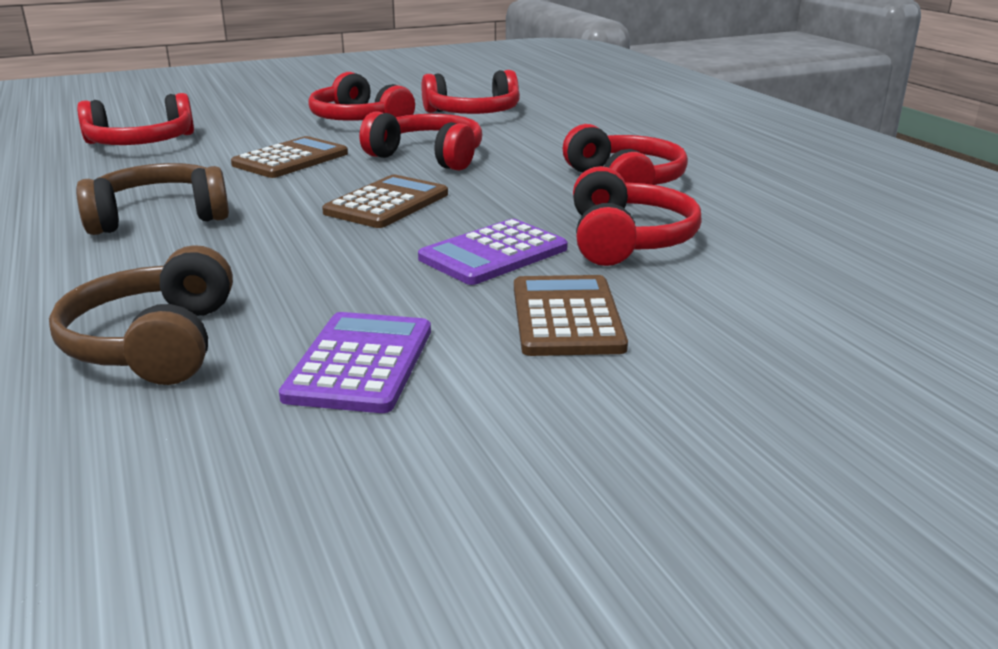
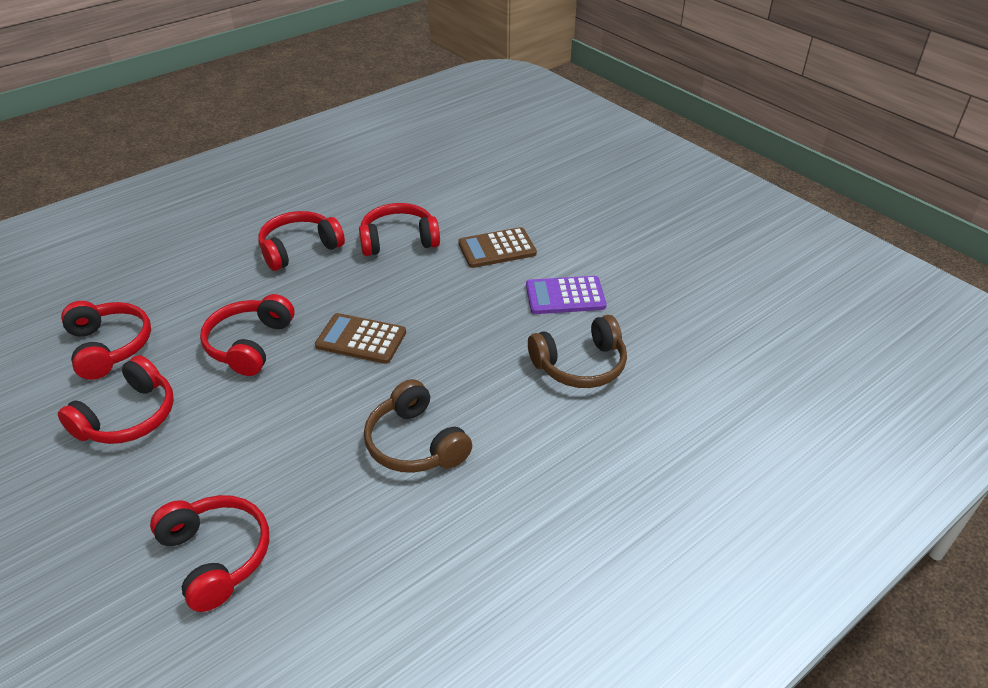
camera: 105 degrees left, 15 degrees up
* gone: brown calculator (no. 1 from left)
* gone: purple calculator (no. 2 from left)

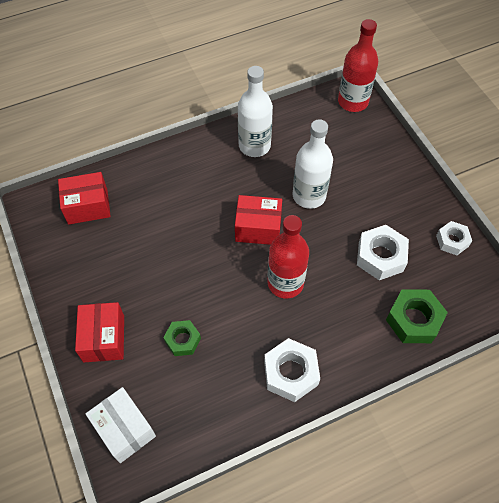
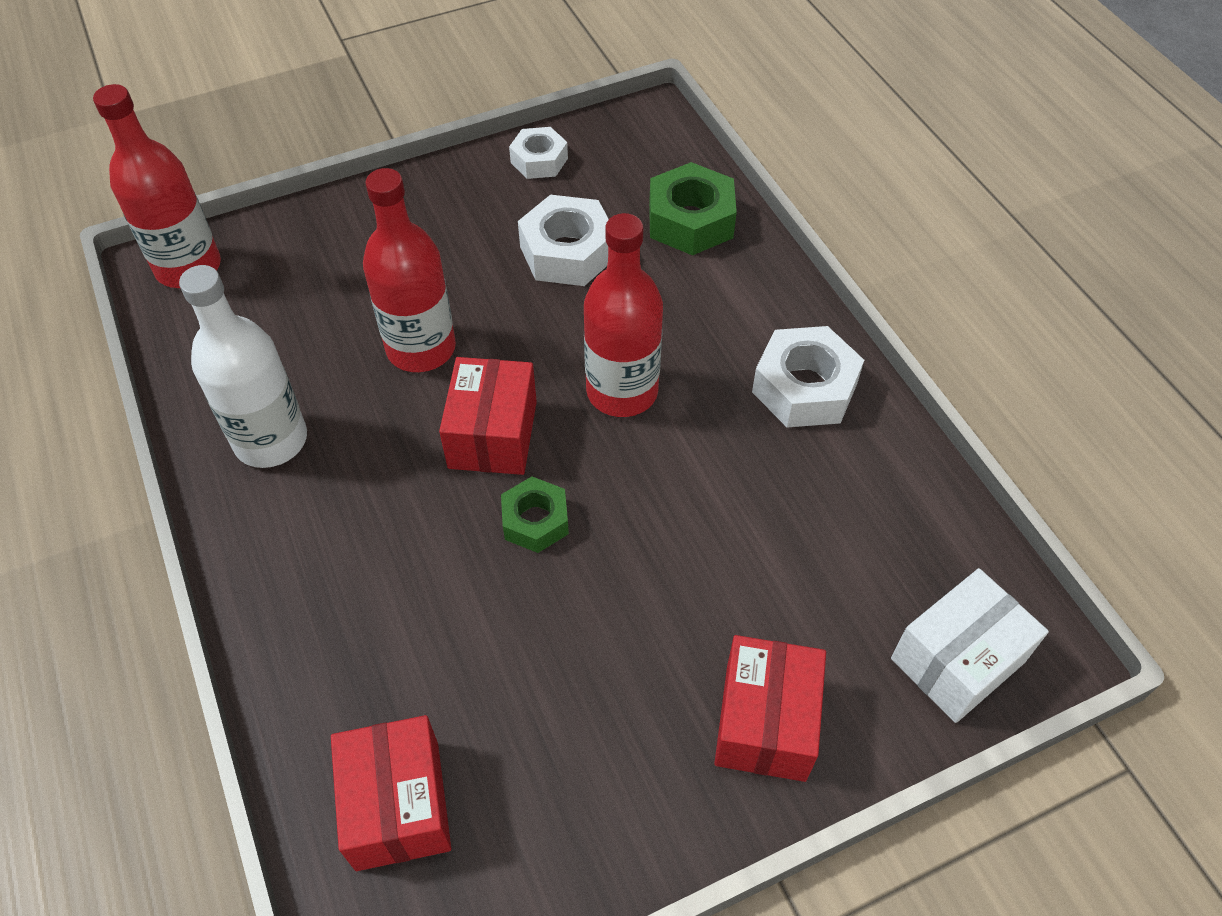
camera: 90 degrees left, 5 degrees down
* rotated: red box (no. 2 from left in the first image) 75 degrees counterclockwise
* shifted: green nut (no. 1 from left)
* repainted: white bottle (no. 2 from left) to red bottle (no. 2 from left)

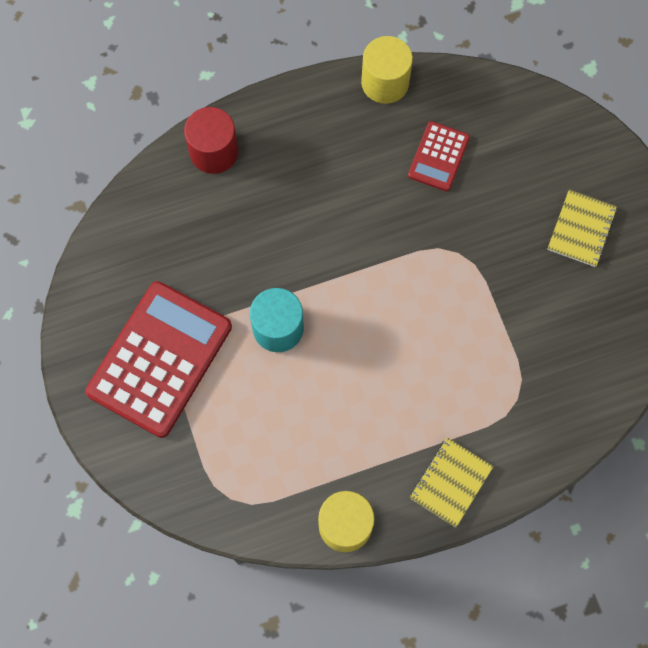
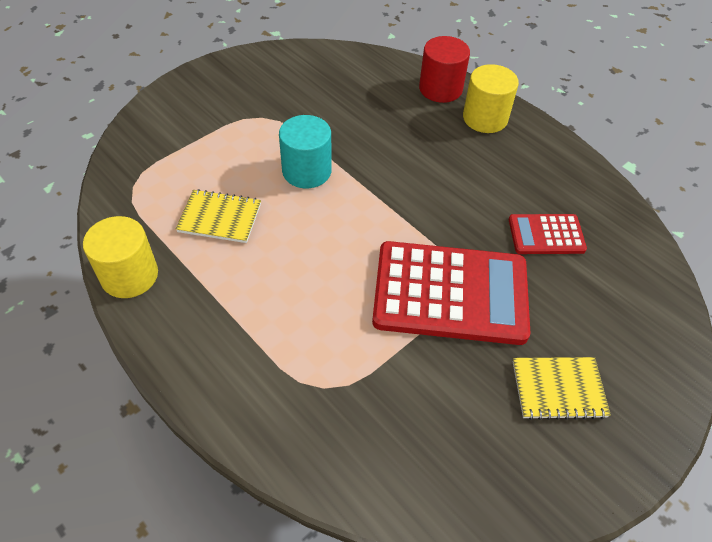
camera: 65 degrees right, 20 degrees down
* shifted: red calculator (no. 1 from left)
* shifted: yellow cylinder (no. 2 from left)
* shifted: yellow notebook (no. 1 from left)

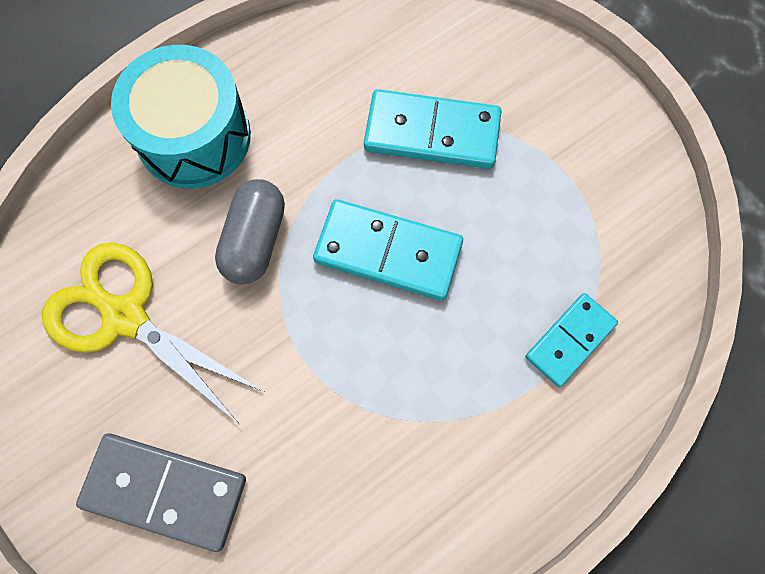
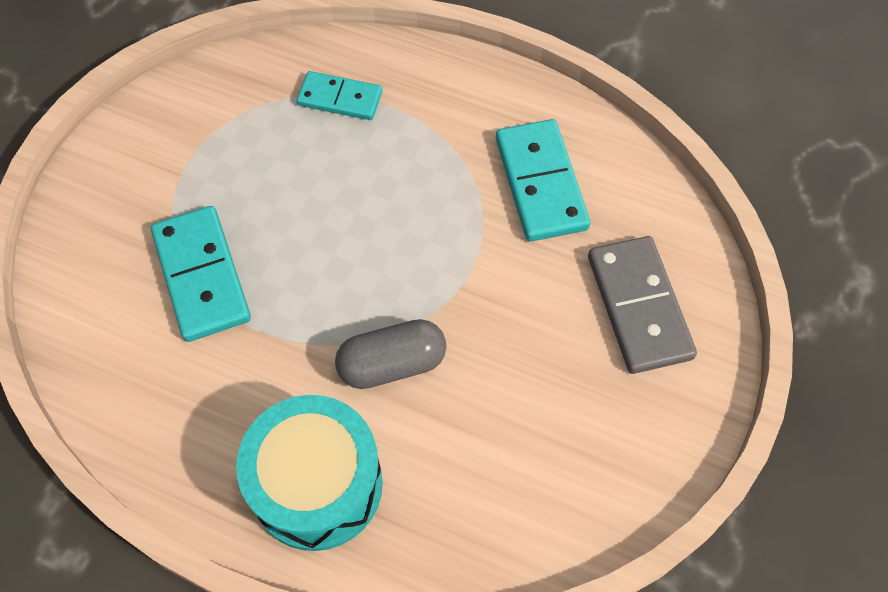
camera: 120 degrees left, 10 degrees down
* gone: yellow scissors
* shifted: turquoise domino (no. 1 from left in the first image) to turquoise domino (no. 3 from left)

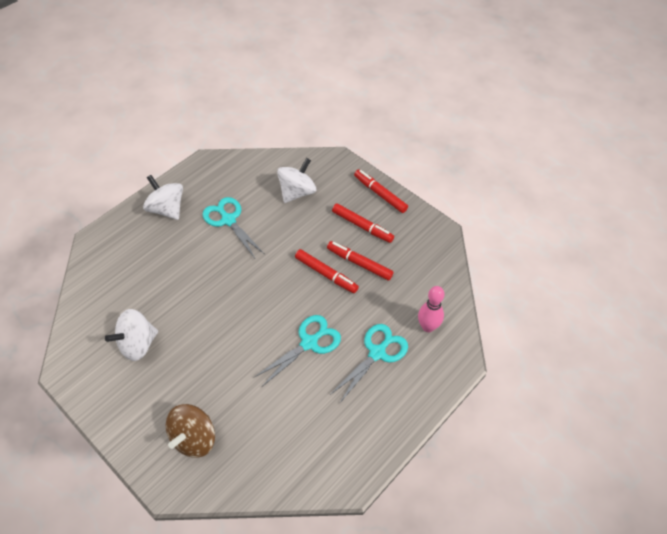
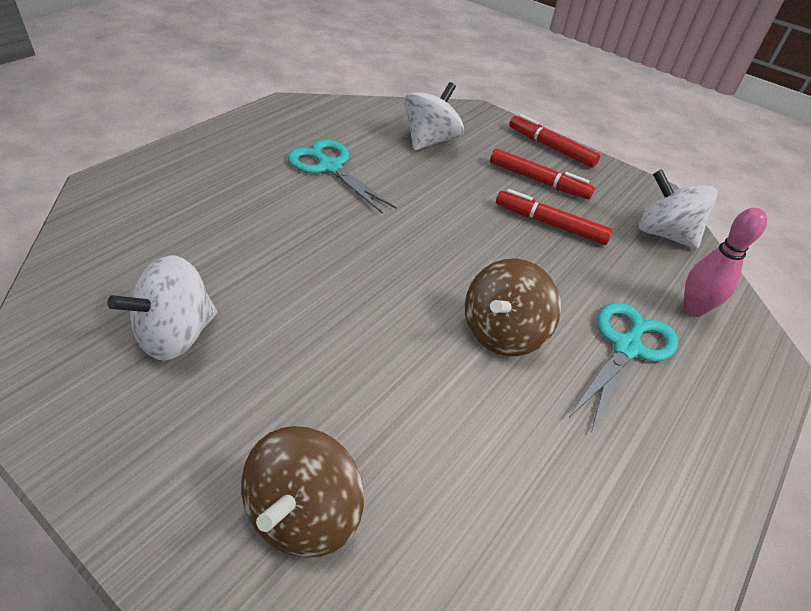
camera: 10 degrees left, 10 degrees down
* shifted: white spinning top (no. 2 from left in the first image) to white spinning top (no. 3 from left)
* swapped: turquoise scissors (no. 2 from left) to brown spinning top (no. 2 from left)
* gone: red marker (no. 1 from left)

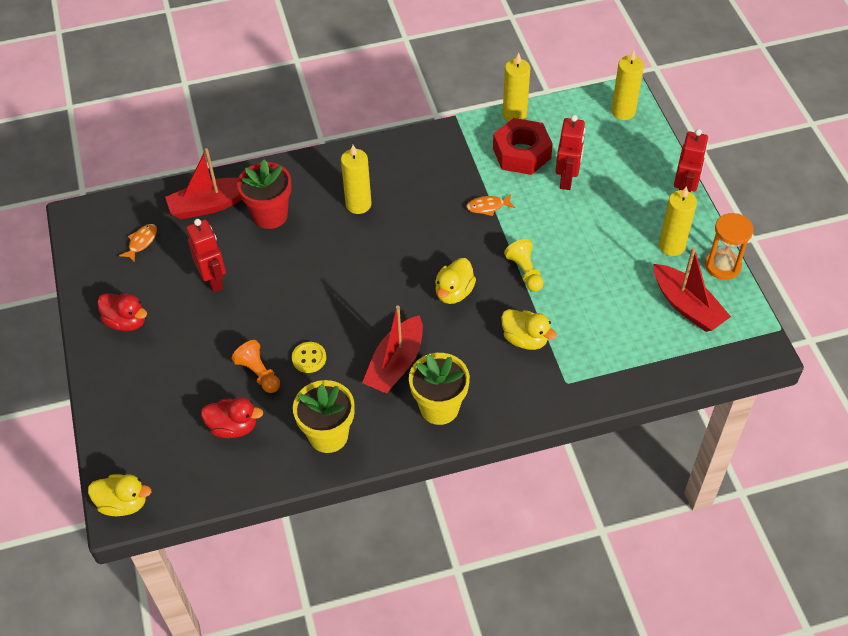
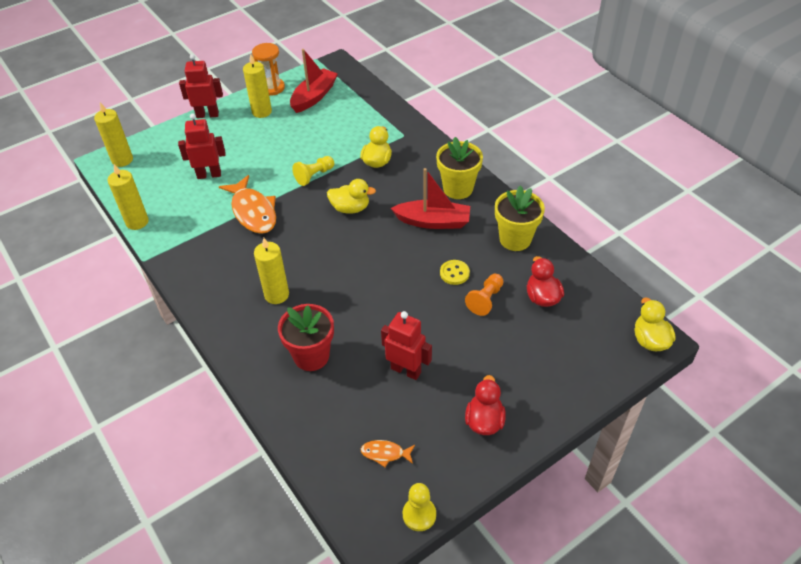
camera: 110 degrees left, 5 degrees down
* gone: red boat (no. 1 from left)
* rotated: red robot (no. 1 from left in the first image) 75 degrees clockwise
* scaled: orange fish (no. 2 from left in the first image) x2.07
* gone: red nut
* new: yellow pawn (no. 2 from left)

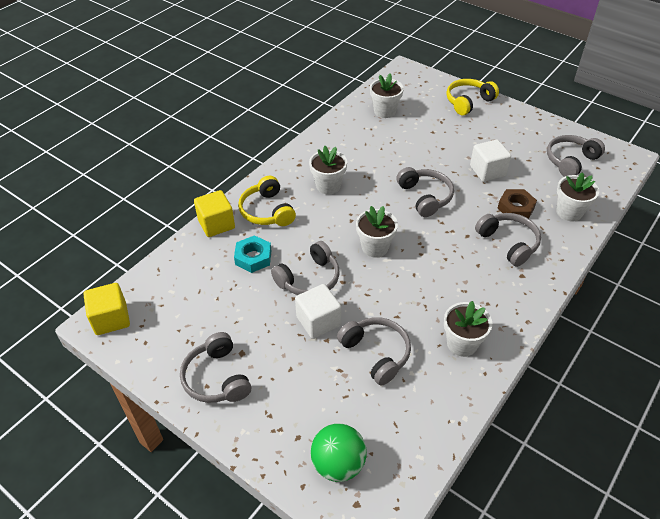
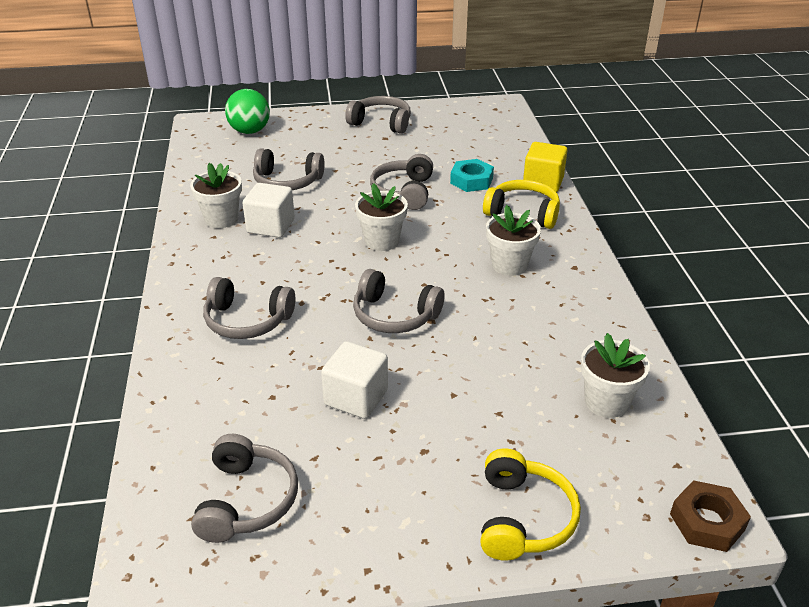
camera: 135 degrees right, 10 degrees down
* gone: yellow cube (no. 1 from left)
* shifted: white cube (no. 1 from left)
* shifted: brown nut
* gone: white flower pot (no. 5 from left)

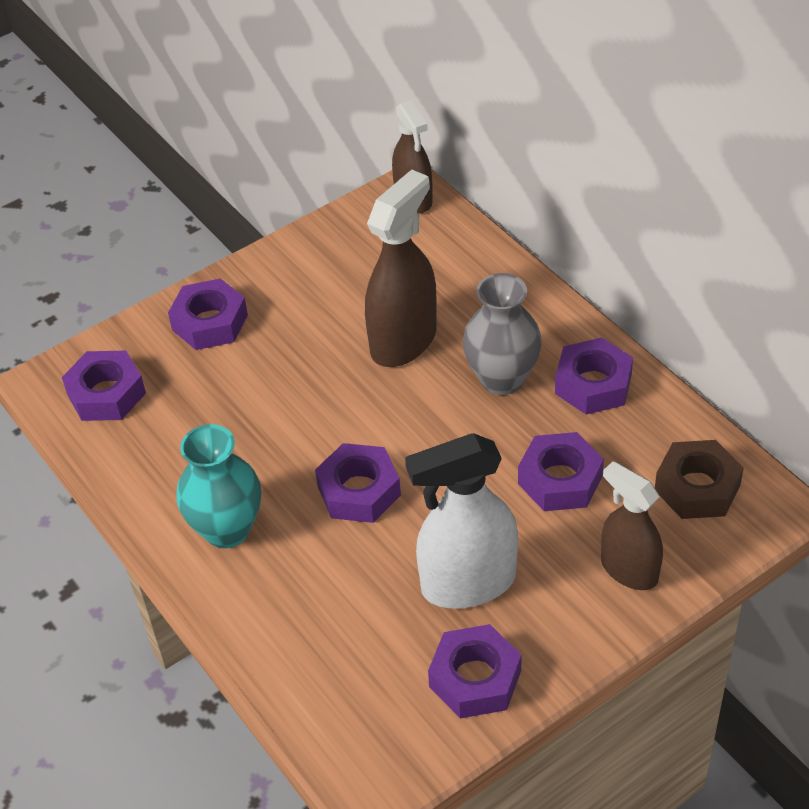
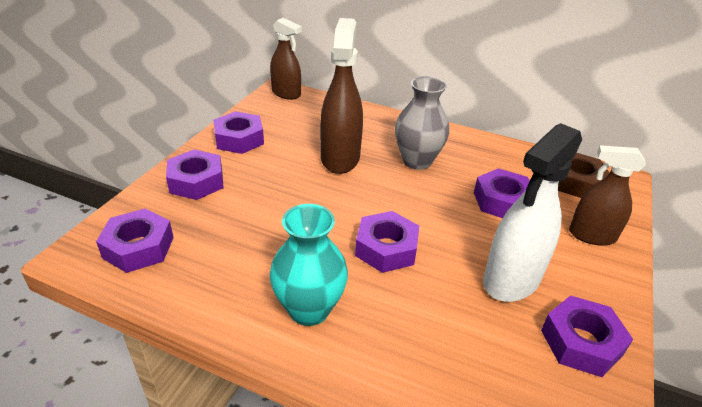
camera: 35 degrees left, 10 degrees down
* shifted: purple nut (no. 6 from left in the first image) to purple nut (no. 3 from left)

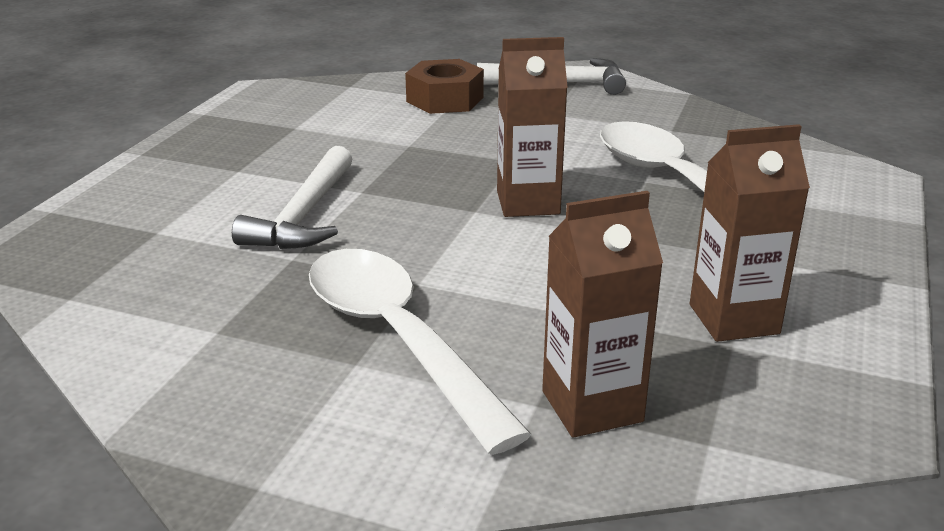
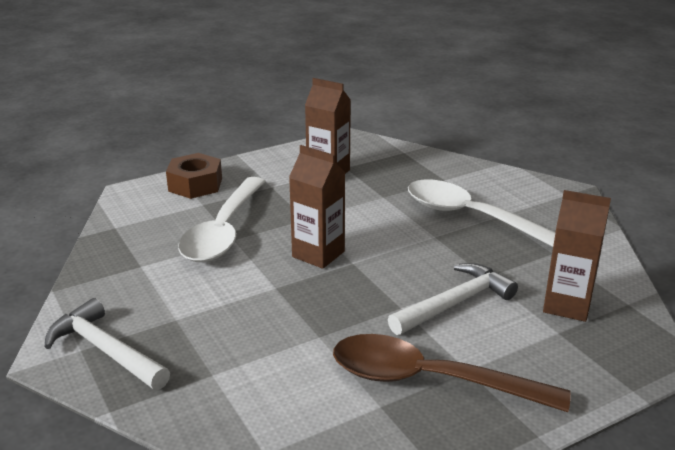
camera: 140 degrees left, 0 degrees up
* rotated: white spoon (no. 1 from left in the first image) 120 degrees clockwise
* shifted: brown nut
* shifted: brown carton (no. 2 from left in the first image) to brown carton (no. 3 from left)
* new: brown spoon

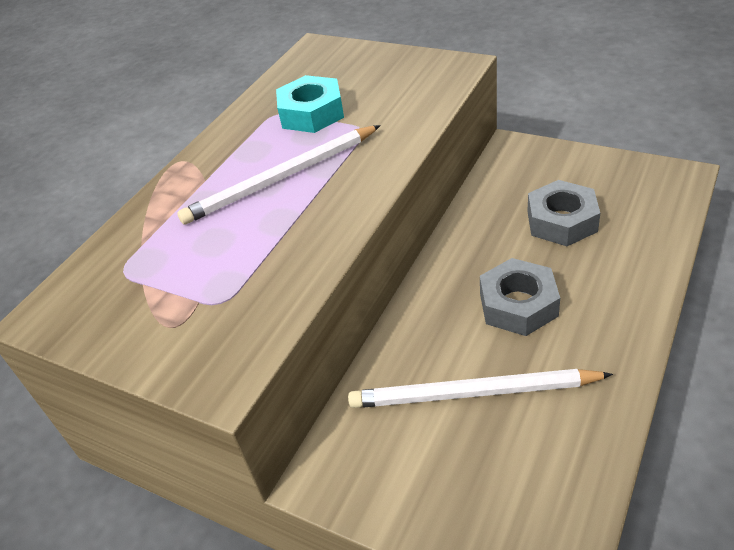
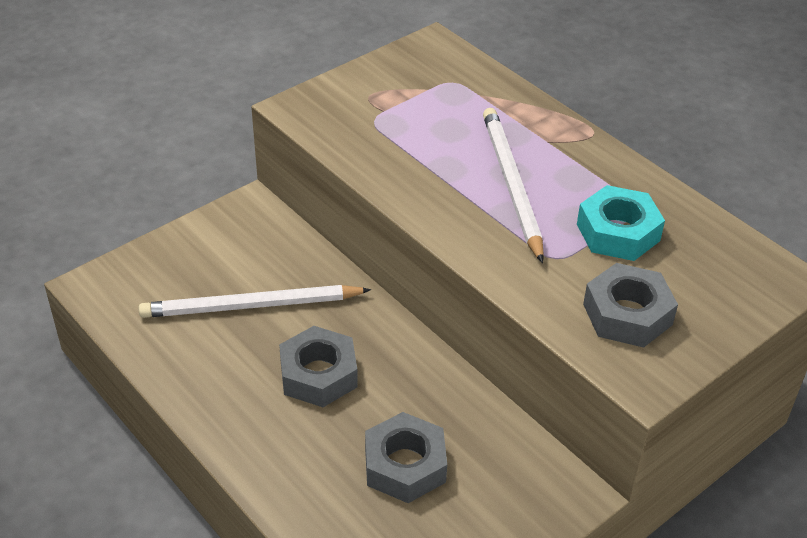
camera: 105 degrees right, 0 degrees up
* rotated: white pencil (no. 2 from left in the first image) 120 degrees counterclockwise
* new: grey nut (no. 3 from left)

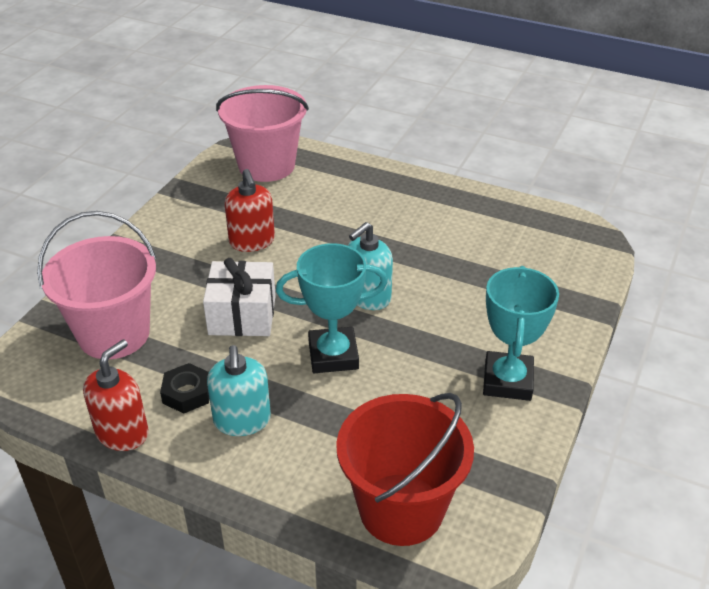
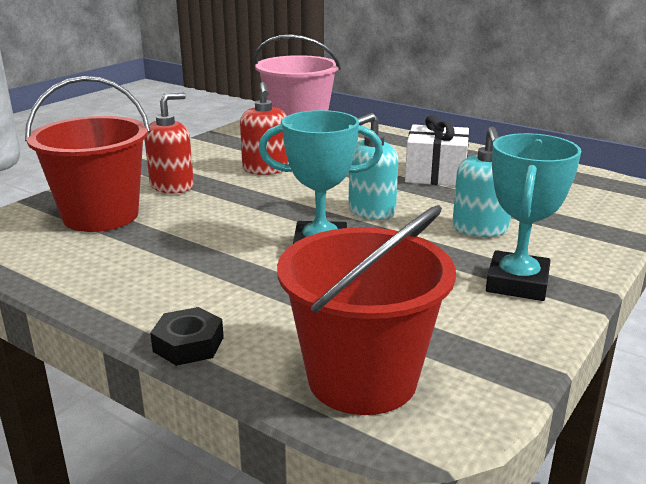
camera: 10 degrees right, 15 degrees down
* repainted: pink bucket (no. 1 from left) to red bucket (no. 1 from left)
* shifted: red soap dispenser (no. 1 from left)
* shifted: black nut
* shifted: white gift
* shifted: turquoise soap dispenser (no. 1 from left in the first image) to turquoise soap dispenser (no. 2 from left)

